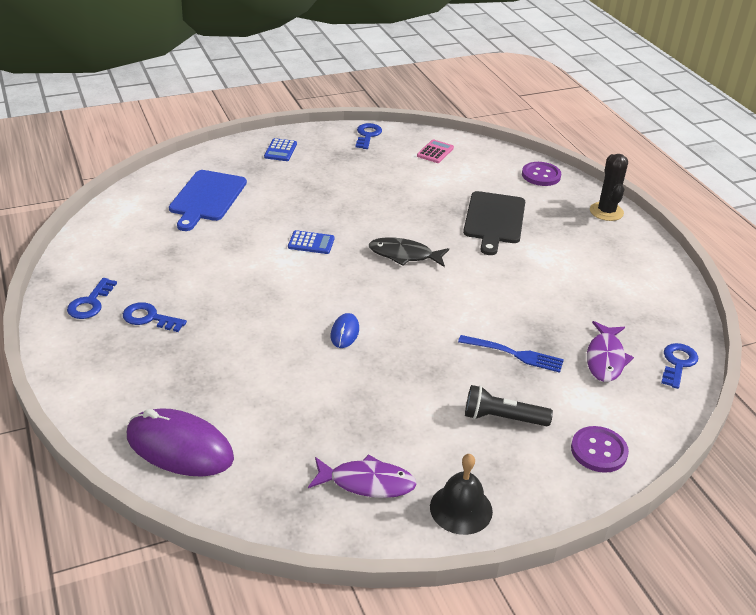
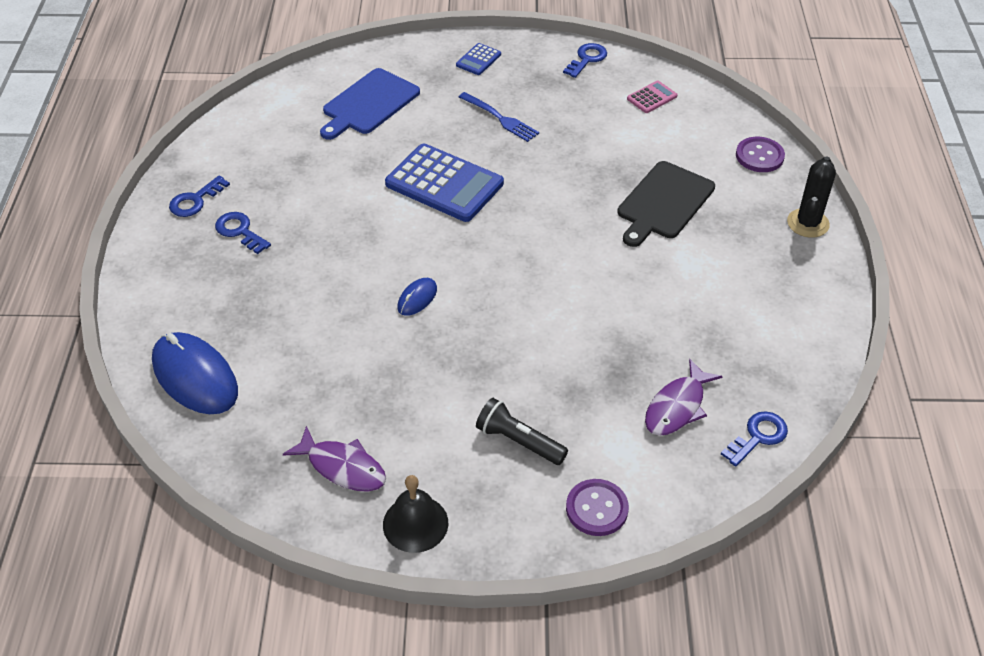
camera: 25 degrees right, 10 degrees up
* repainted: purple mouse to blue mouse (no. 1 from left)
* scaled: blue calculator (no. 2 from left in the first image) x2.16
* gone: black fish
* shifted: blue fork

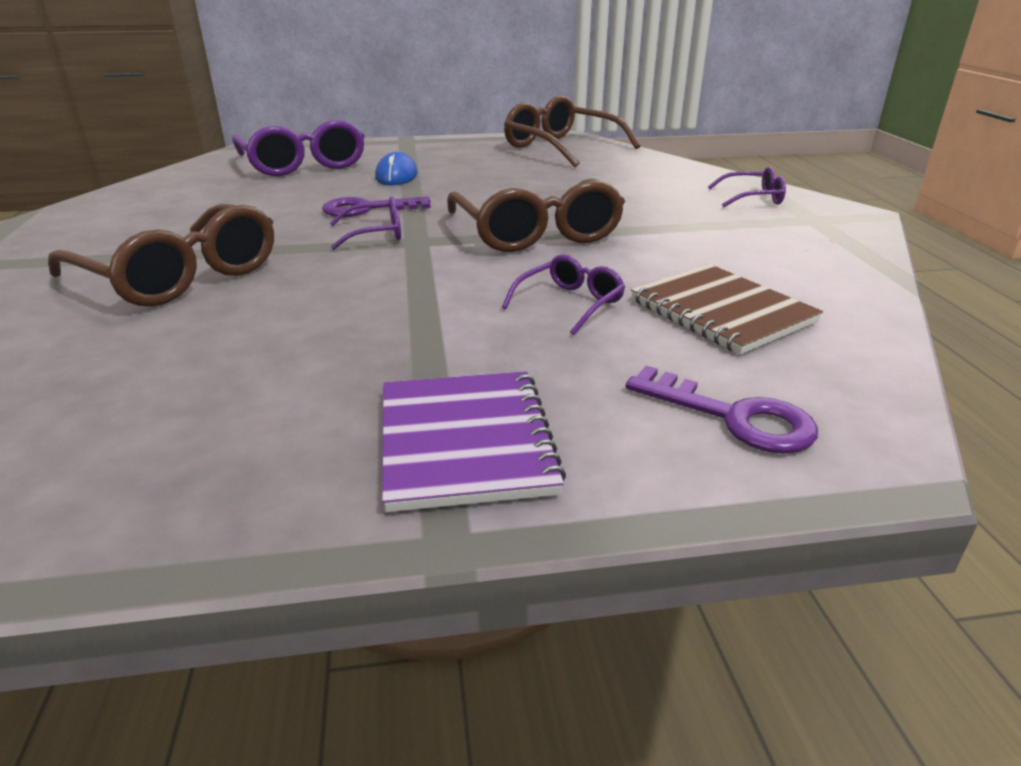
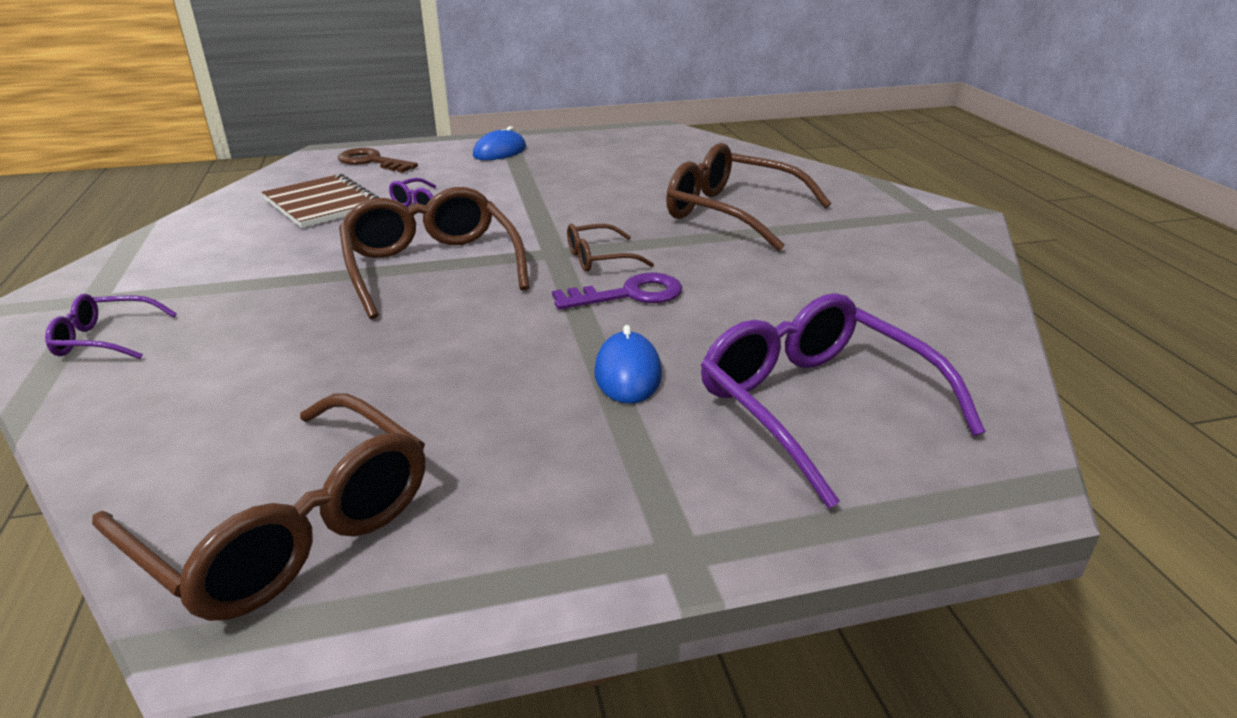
camera: 175 degrees right, 0 degrees up
* repainted: purple glasses (no. 2 from left) to brown glasses (no. 3 from left)
* swapped: purple notebook to blue mouse (no. 1 from left)
* repainted: purple key (no. 2 from left) to brown key

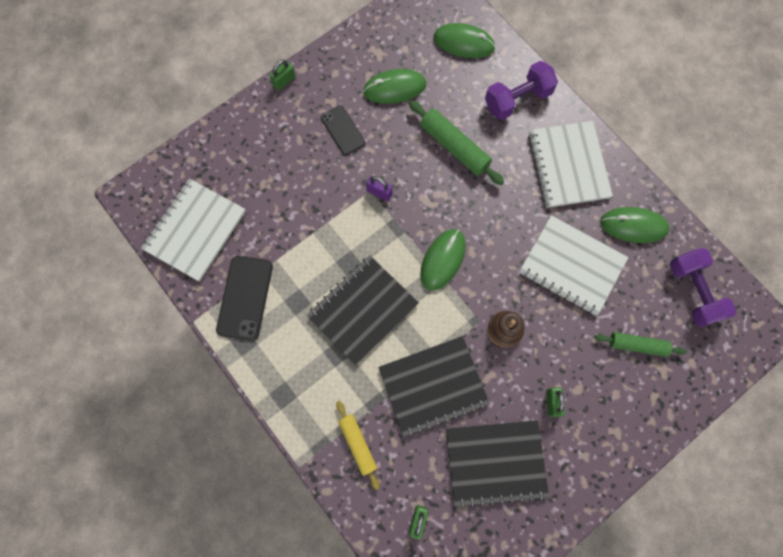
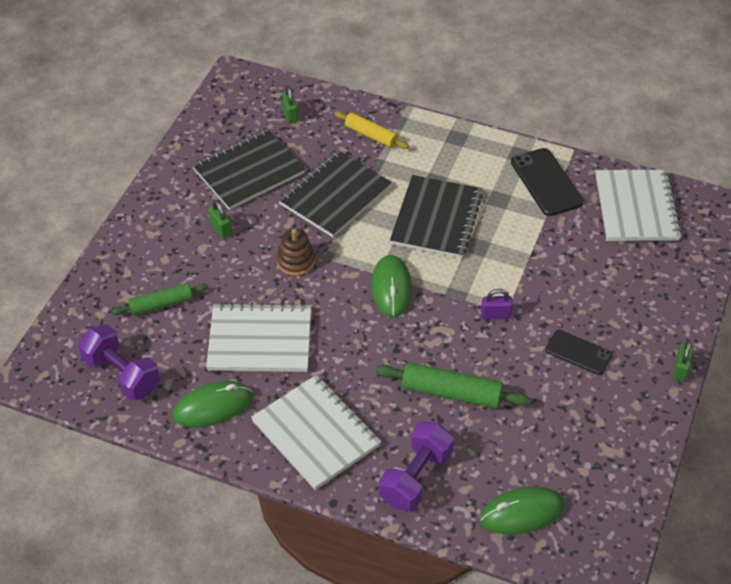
camera: 150 degrees right, 25 degrees down
* gone: green mouse (no. 1 from left)

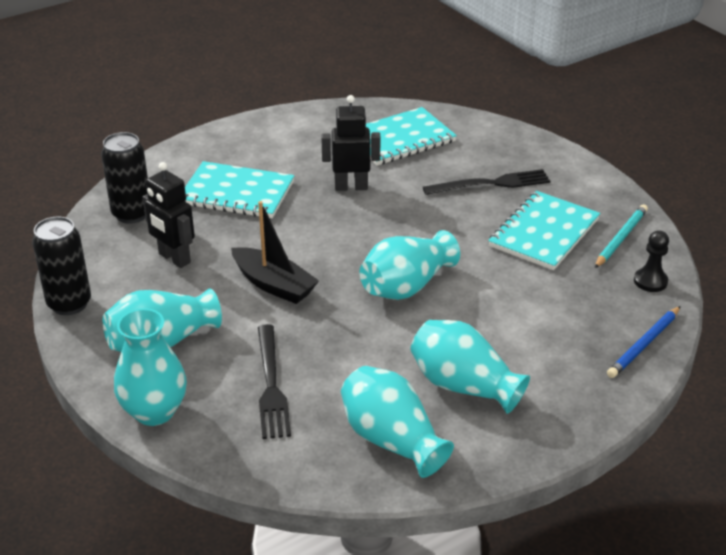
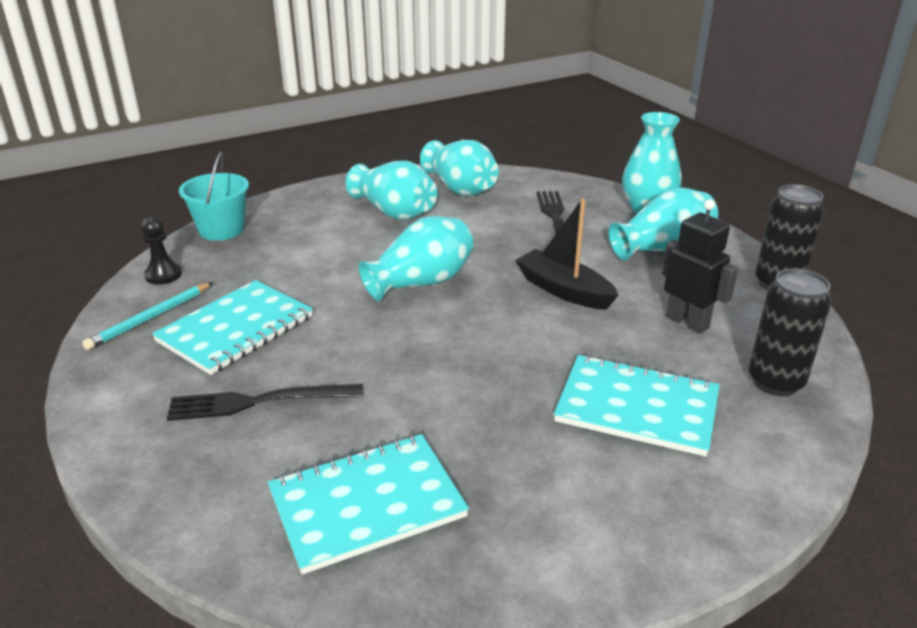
camera: 175 degrees left, 5 degrees down
* gone: black robot (no. 2 from left)
* swapped: blue pencil to turquoise bucket

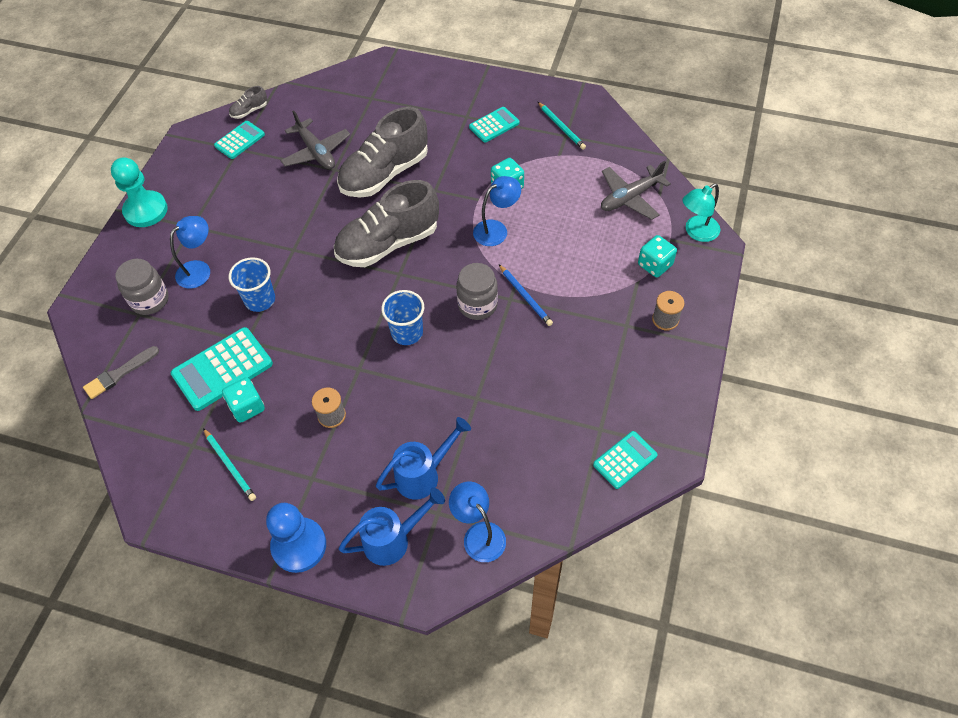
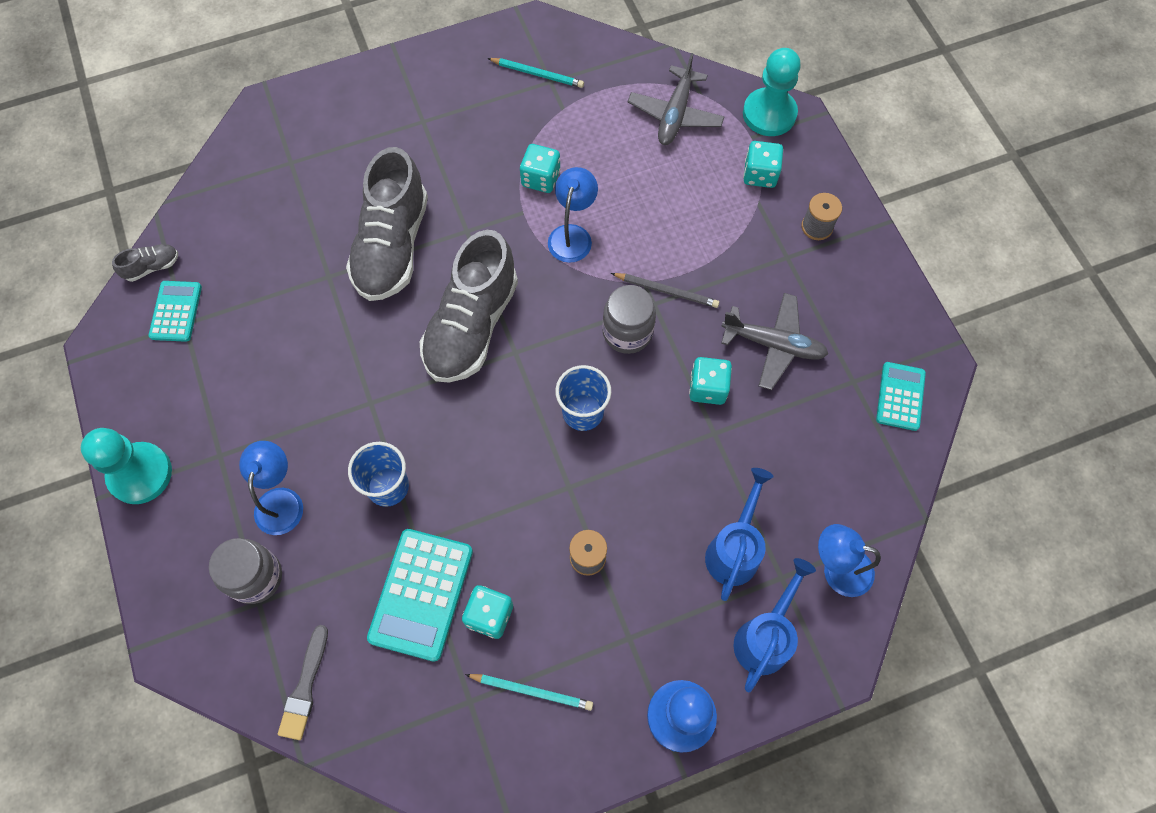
camera: 40 degrees left, 10 degrees up
* rotated: grey shoe (no. 1 from left) 135 degrees counterclockwise
* shifted: grey plane (no. 1 from left in the first image) to grey plane (no. 2 from left)
* gone: turquoise calculator (no. 3 from left)
* repainted: blue pencil to grey pencil
* swapped: turquoise lamp to turquoise pawn (no. 2 from left)
* new: turquoise dice (no. 3 from left)

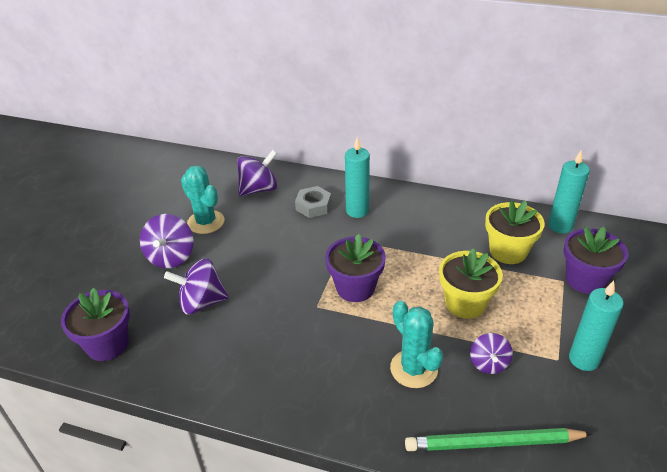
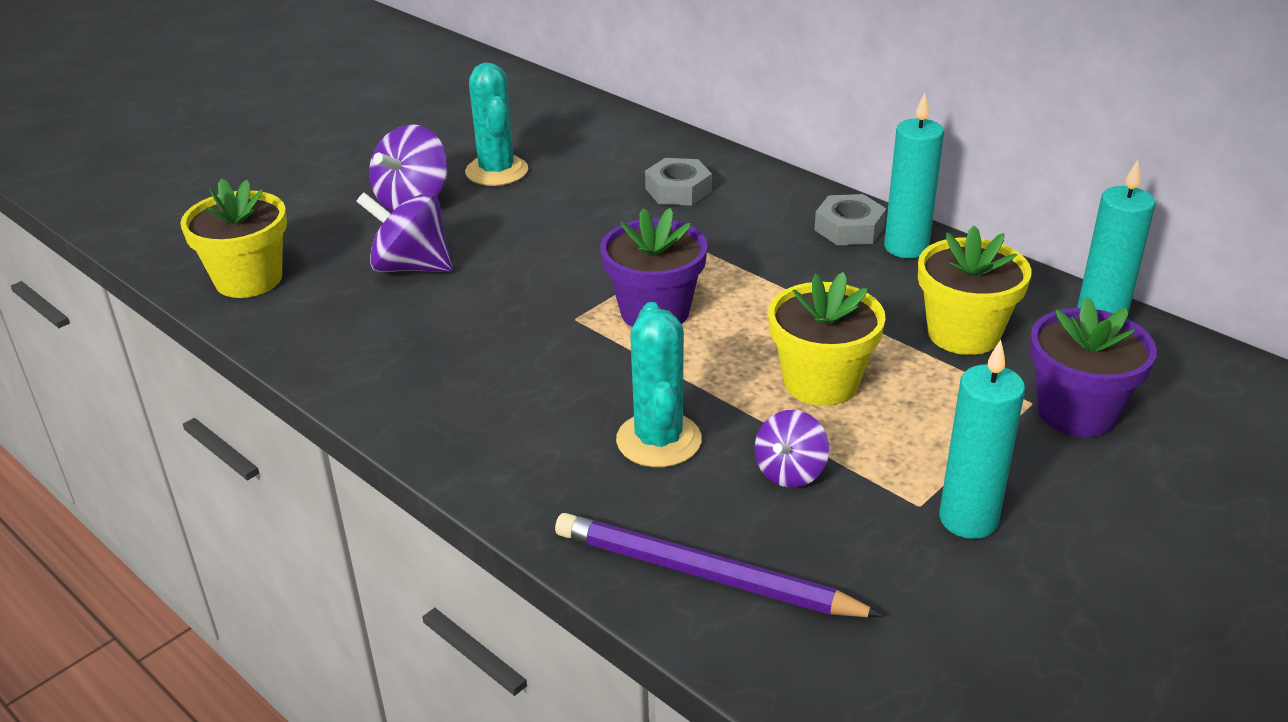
camera: 25 degrees right, 5 degrees down
* repainted: purple flower pot (no. 1 from left) to yellow flower pot (no. 1 from left)
* gone: purple spinning top (no. 3 from left)
* shifted: turquoise candle (no. 1 from left)
* repainted: green pencil to purple pencil
* new: grey nut (no. 2 from left)

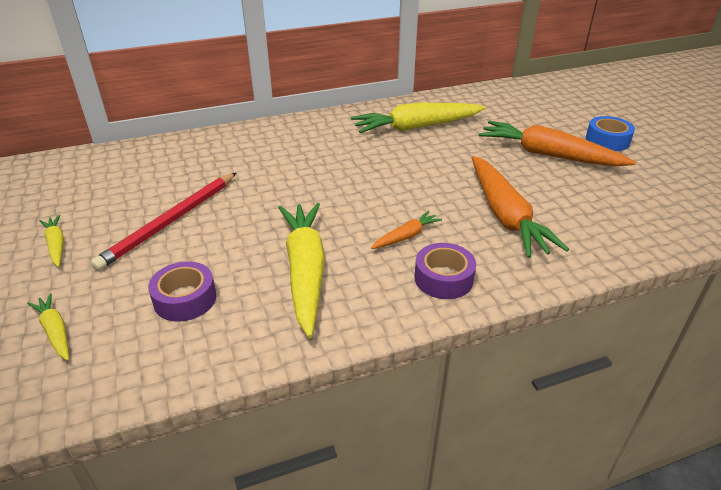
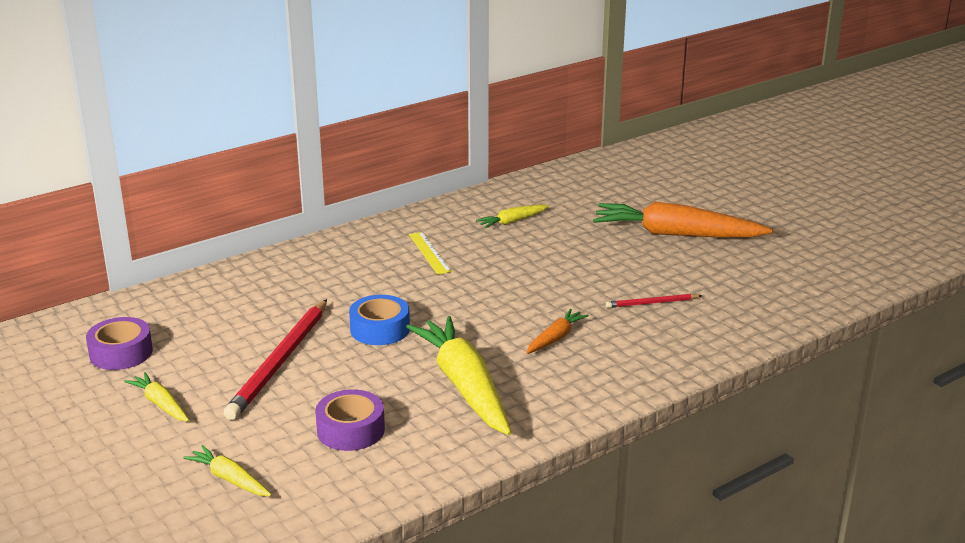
camera: 15 degrees left, 10 degrees down
* scaled: yellow carrot (no. 4 from left) x0.47
* shifted: purple tape (no. 2 from left in the first image) to purple tape (no. 1 from left)
* swapped: orange carrot (no. 2 from left) to red pencil (no. 2 from left)
* shifted: blue tape
* new: yellow ruler

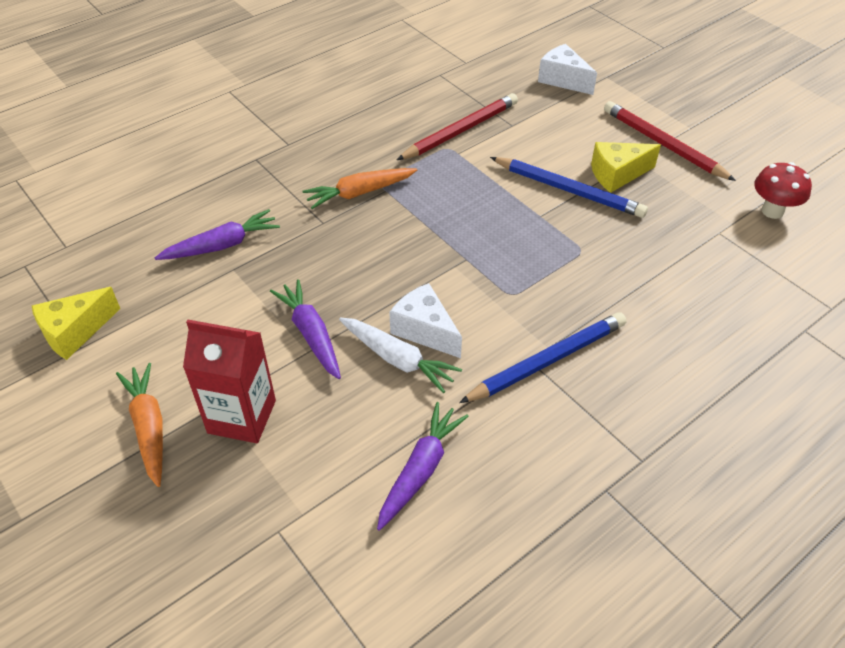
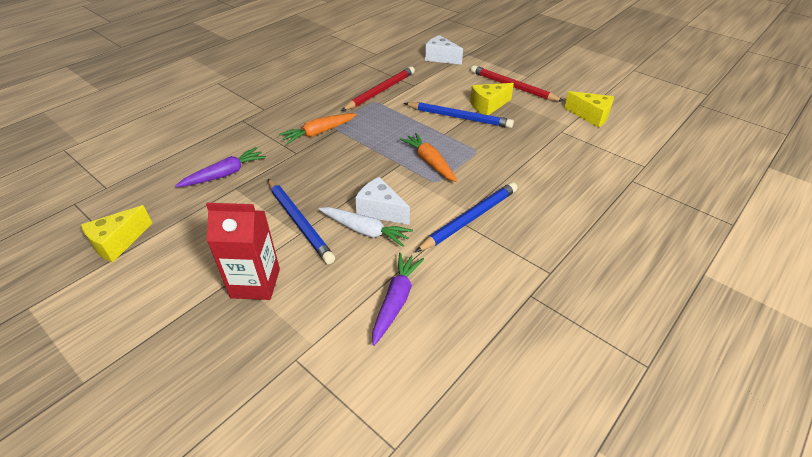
camera: 10 degrees left, 5 degrees down
* shifted: orange carrot (no. 1 from left in the first image) to orange carrot (no. 2 from left)
* swapped: purple carrot (no. 2 from left) to blue pencil (no. 1 from left)
* swapped: red mushroom to yellow cheese (no. 3 from left)

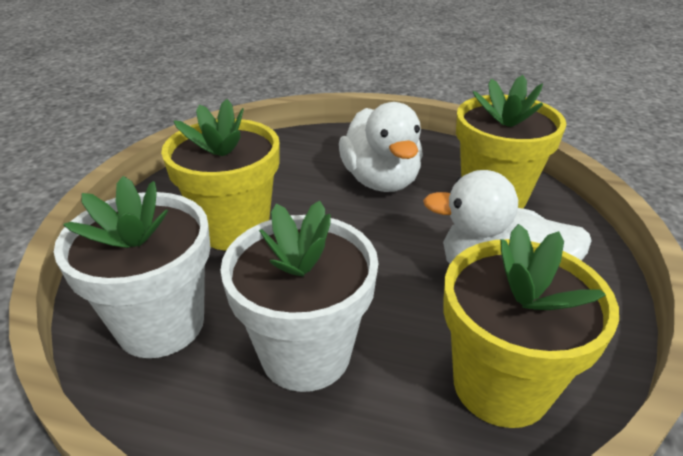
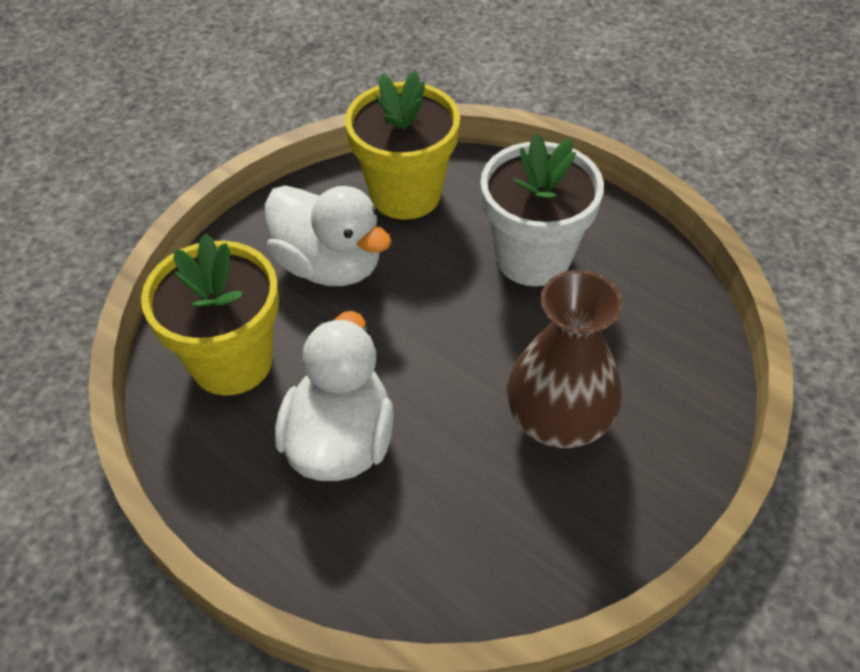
camera: 155 degrees left, 15 degrees up
* gone: white flower pot (no. 1 from left)
* swapped: yellow flower pot (no. 1 from left) to brown vase

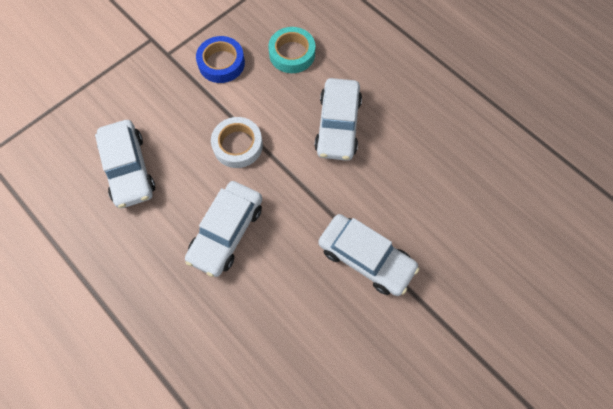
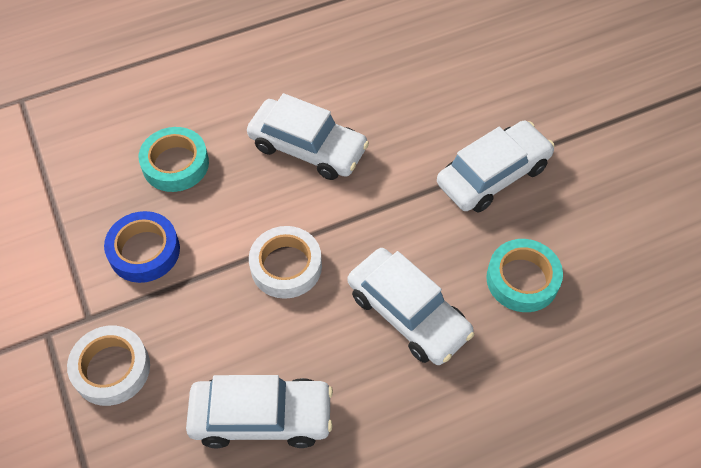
camera: 70 degrees left, 10 degrees down
* new: white tape (no. 1 from left)
* new: turquoise tape (no. 2 from left)

